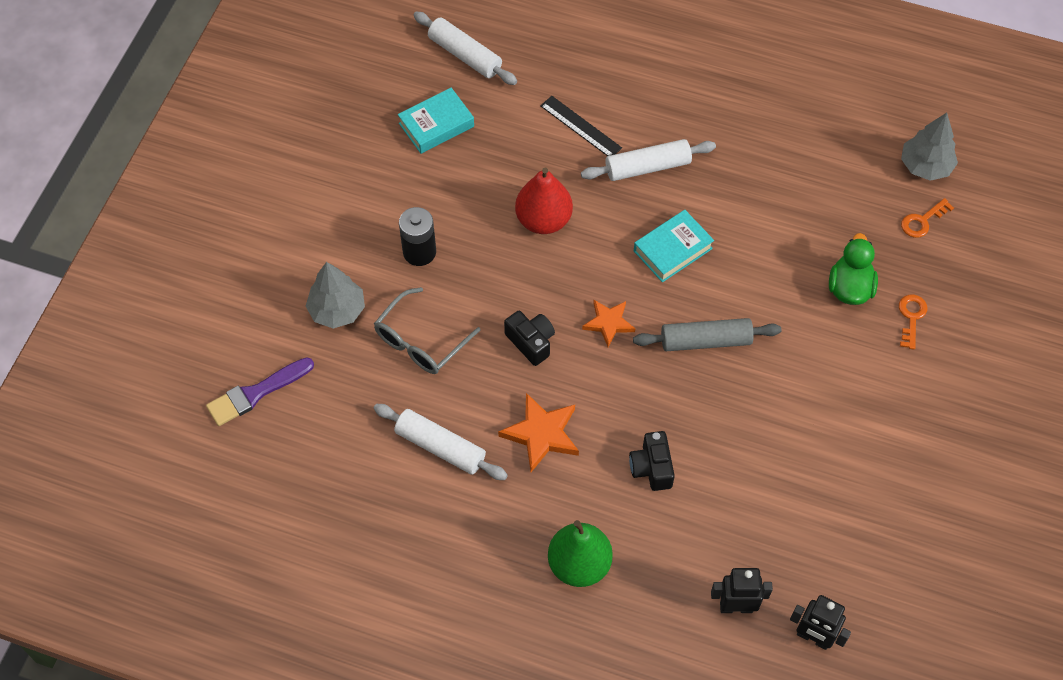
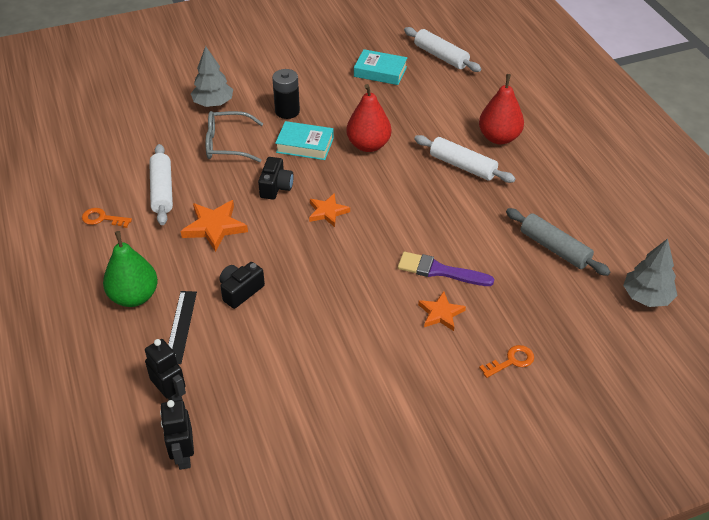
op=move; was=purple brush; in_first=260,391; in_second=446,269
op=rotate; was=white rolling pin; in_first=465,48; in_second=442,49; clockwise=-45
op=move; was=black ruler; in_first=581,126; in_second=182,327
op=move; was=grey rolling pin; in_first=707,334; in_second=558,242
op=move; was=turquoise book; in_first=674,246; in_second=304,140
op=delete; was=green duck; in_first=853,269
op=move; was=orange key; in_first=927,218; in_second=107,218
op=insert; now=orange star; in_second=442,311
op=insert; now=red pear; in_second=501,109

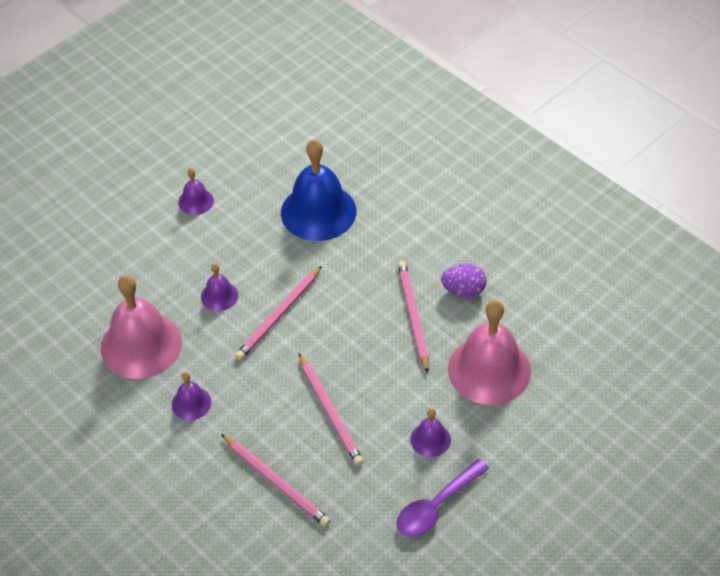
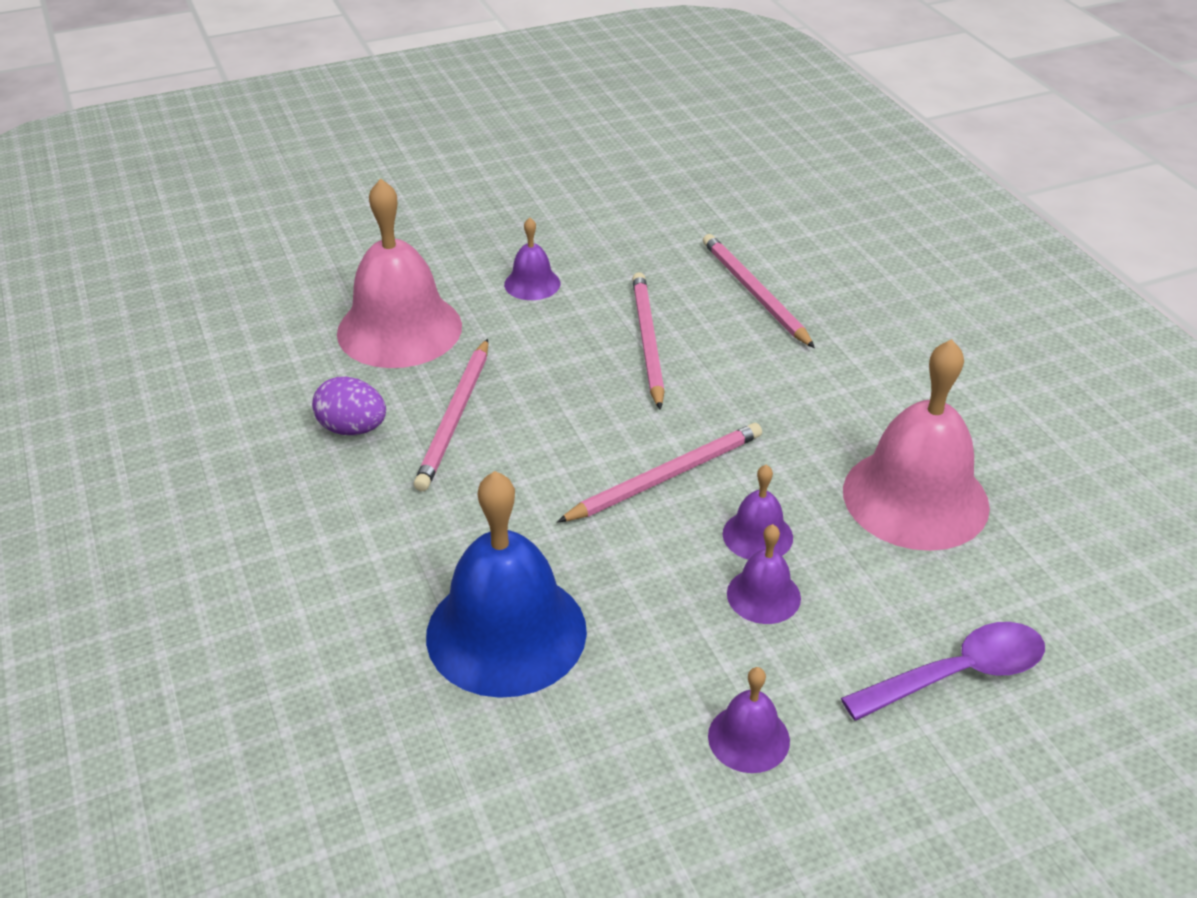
op=move; was=purple bell; in_first=191,396; in_second=764,574
op=move; was=purple spoon; in_first=442,498; in_second=943,671

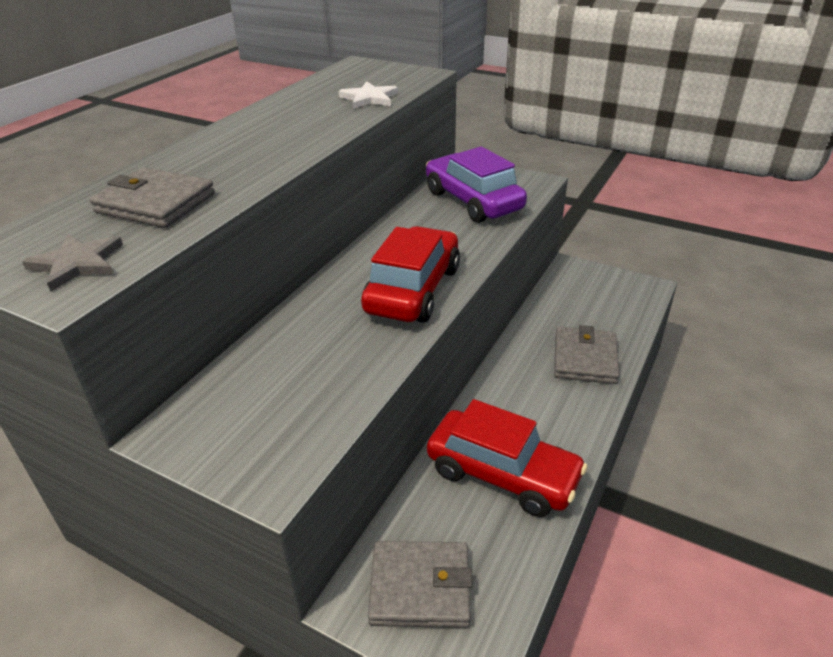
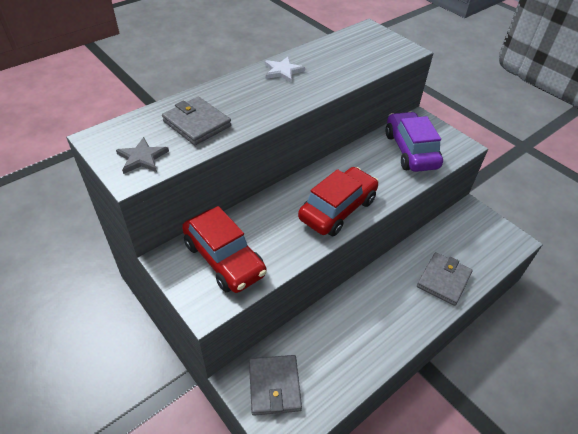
op=move; was=white star; in_first=368,95; in_second=285,69
op=rotate; was=grey wallet; in_first=420,584; in_second=275,385; clockwise=60
op=move; was=red car; in_first=507,458; in_second=224,249

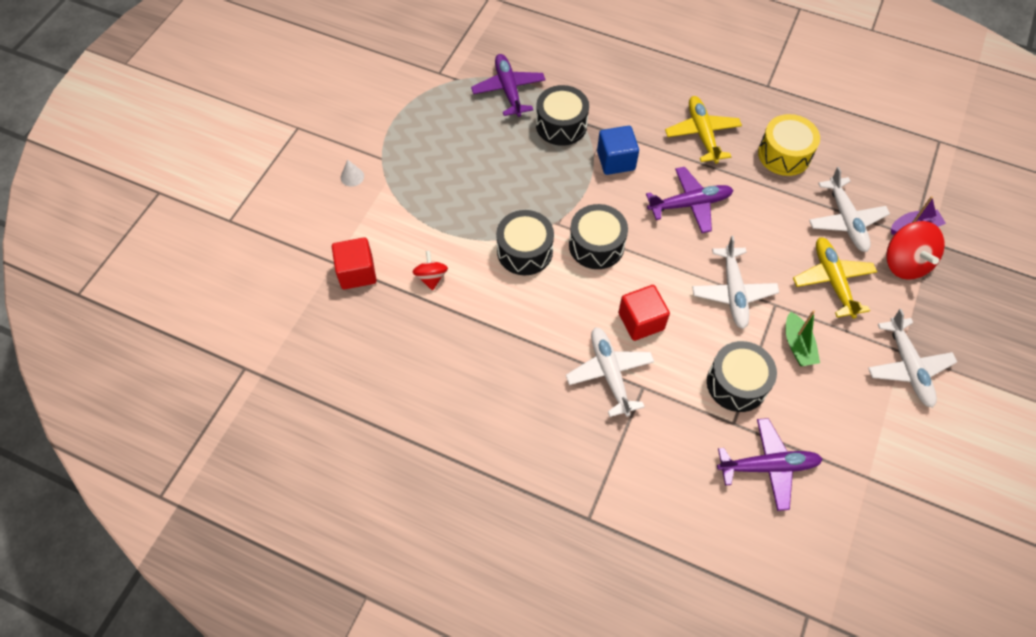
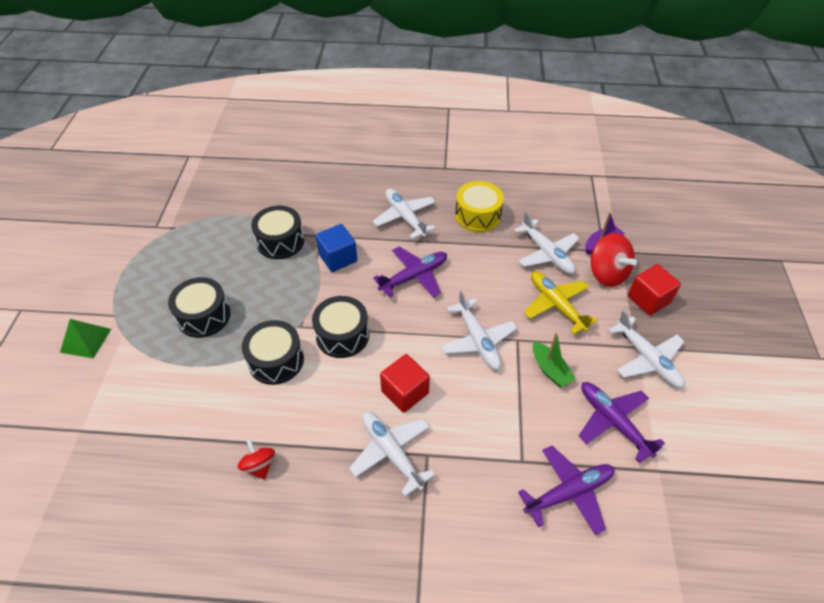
op=move; was=red cube; in_first=354,263; in_second=654,289
op=replace; was=white cone; now=green pyramid; in_first=352,173; in_second=85,339
op=move; was=red spinning top; in_first=430,270; in_second=256,459
op=move; was=purple plane; in_first=508,85; in_second=622,422
op=recolor; was=yellow plane; now=white plane; in_first=703,130; in_second=404,214
op=move; was=black drum; in_first=742,376; in_second=199,307

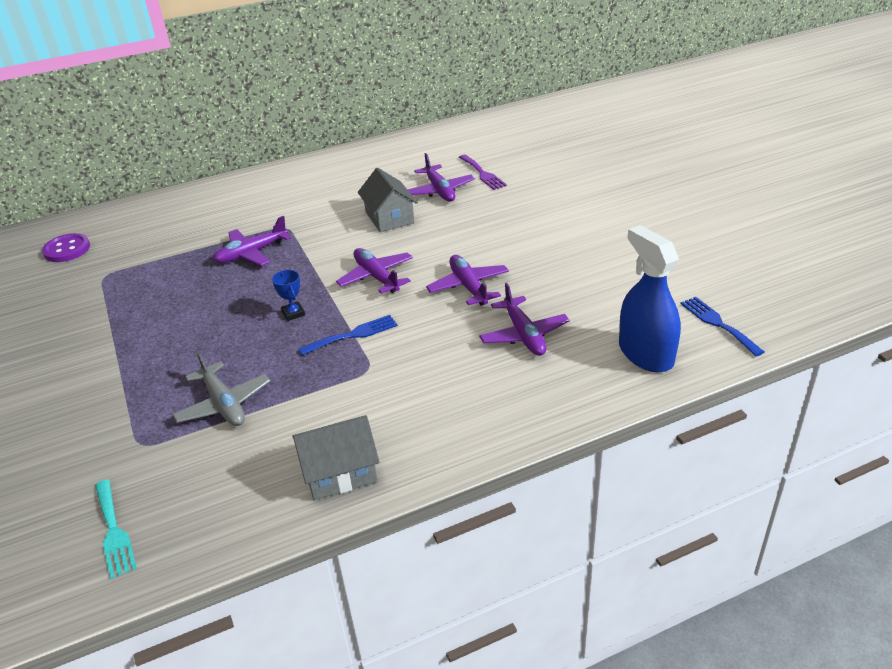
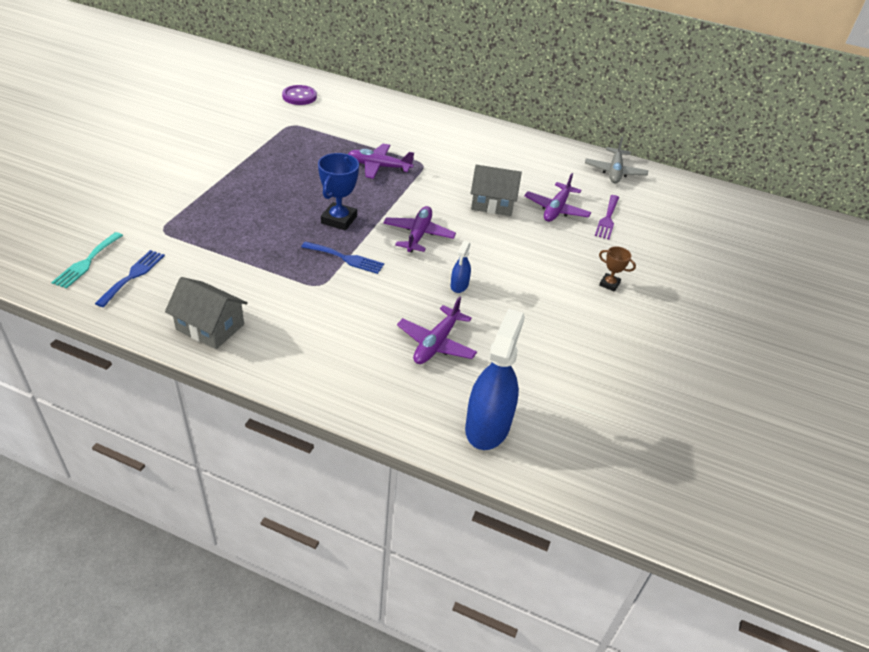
op=move; was=grey plane; in_first=221,388; in_second=616,160
op=resize; was=blue trophy; in_first=288,295; in_second=338,192; ratio=1.76
op=rotate; was=grey house; in_first=388,200; in_second=496,190; clockwise=75
op=replace; was=purple plane; now=blue spray bottle; in_first=467,280; in_second=461,267
op=move; was=blue fork; in_first=722,326; in_second=130,278
op=insert; now=brown trophy; in_second=617,269

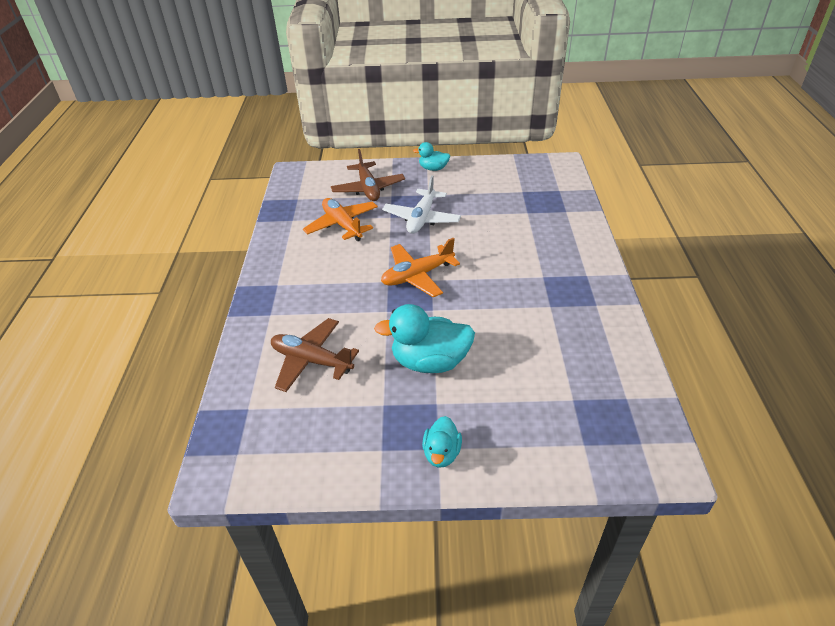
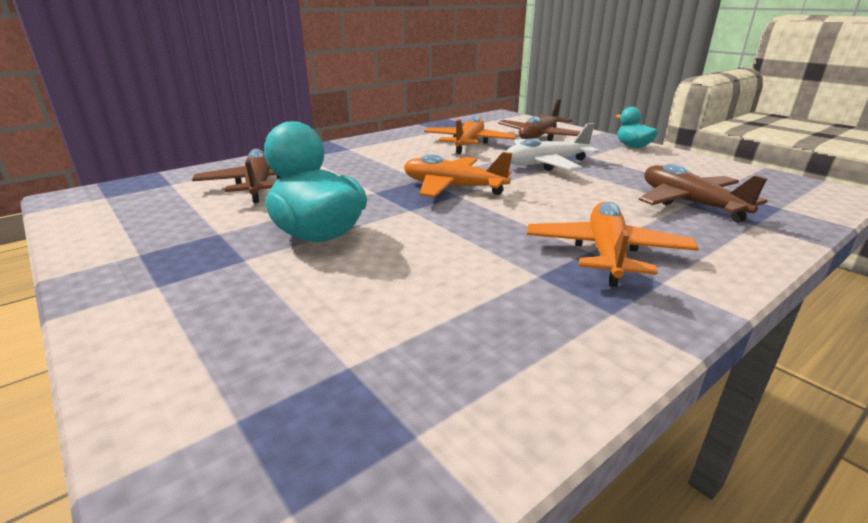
op=delete; was=turquoise duck; in_first=442,442
op=insert; now=orange plane; in_second=613,244
op=insert; now=brown plane; in_second=703,193

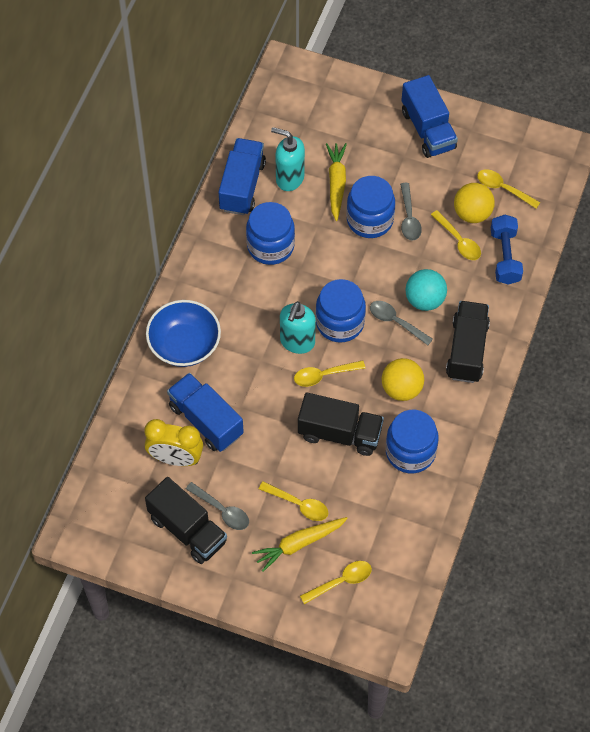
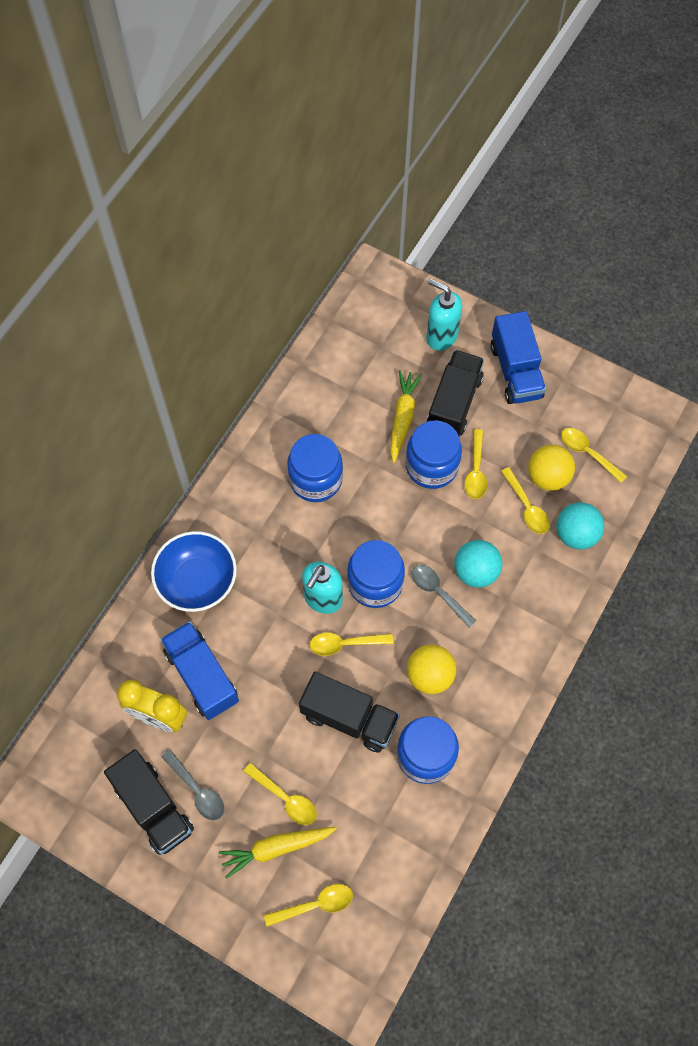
op=delete; was=blue truck; in_first=242,176
op=move; was=turquoise soap dispenser; in_first=288,159; in_second=444,315
op=recolor; was=grey spoon; now=yellow spoon; in_first=411,211; in_second=475,464
op=move; was=black truck; in_first=468,342; in_second=455,393
op=replace; was=blue dumbbell; now=turquoise ball; in_first=507,250; in_second=580,526

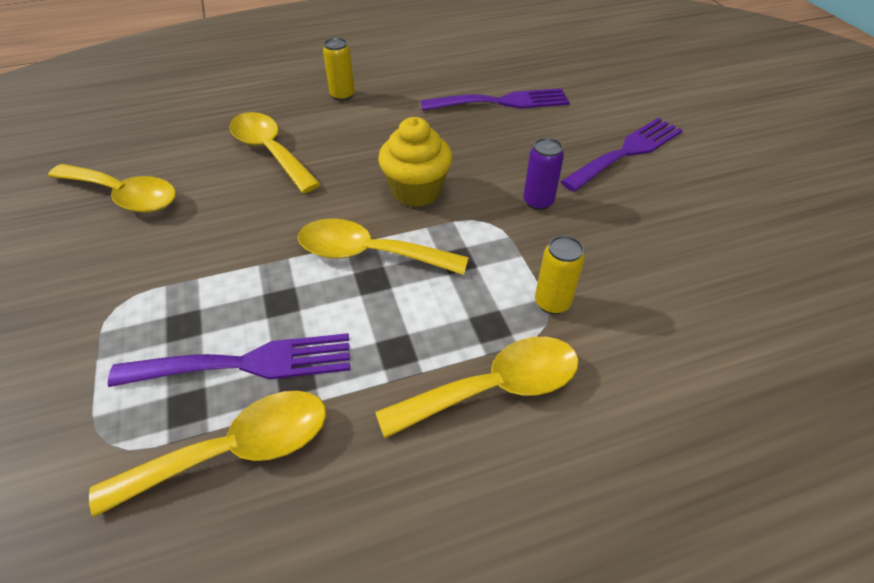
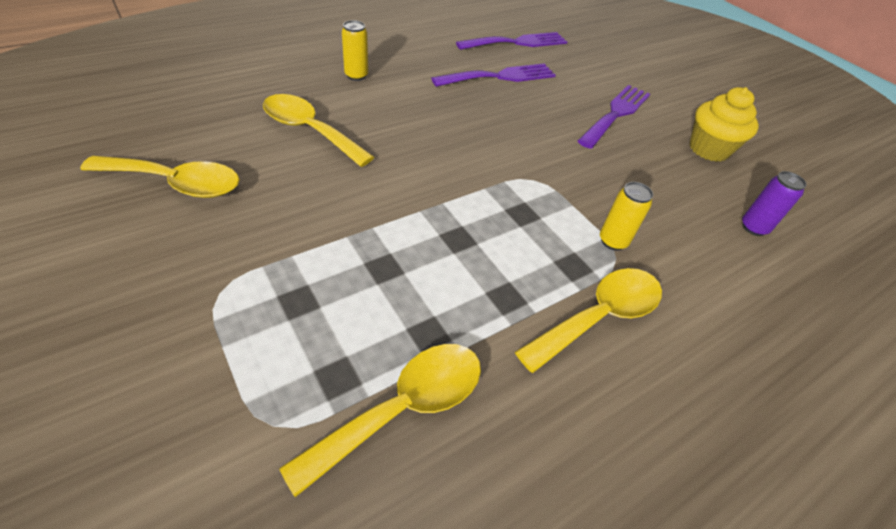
op=move; was=purple fork; in_first=229,360; in_second=511,41
op=delete; was=yellow spoon; in_first=383,246
op=move; was=yellow cupcake; in_first=415,162; in_second=724,124
op=move; was=purple can; in_first=544,174; in_second=774,203

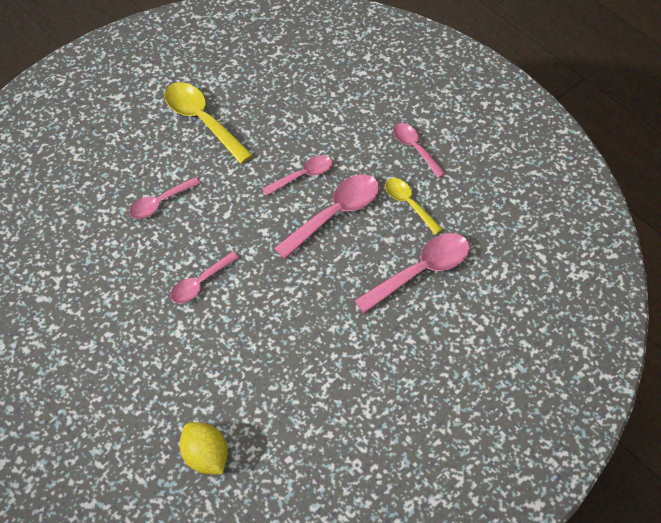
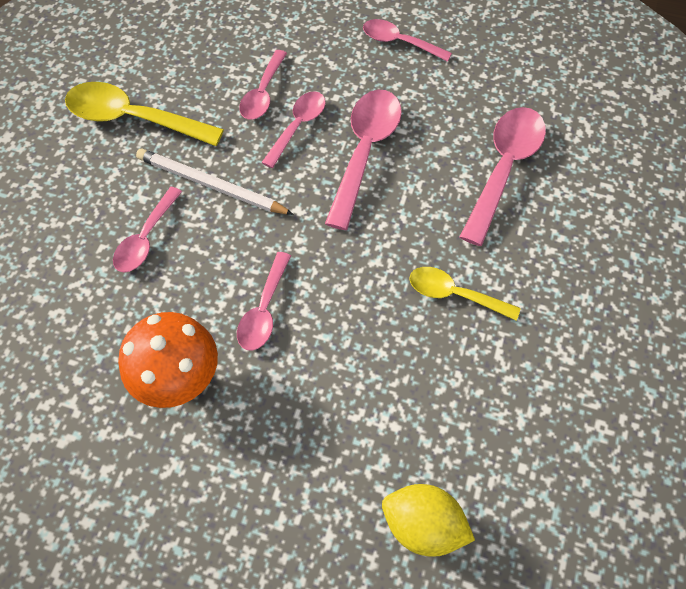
op=move; was=yellow spoon; in_first=414,206; in_second=465,294
op=insert; now=orange mushroom; in_second=168,360
op=insert; now=white pencil; in_second=215,182
op=insert; now=pink spoon; in_second=263,85

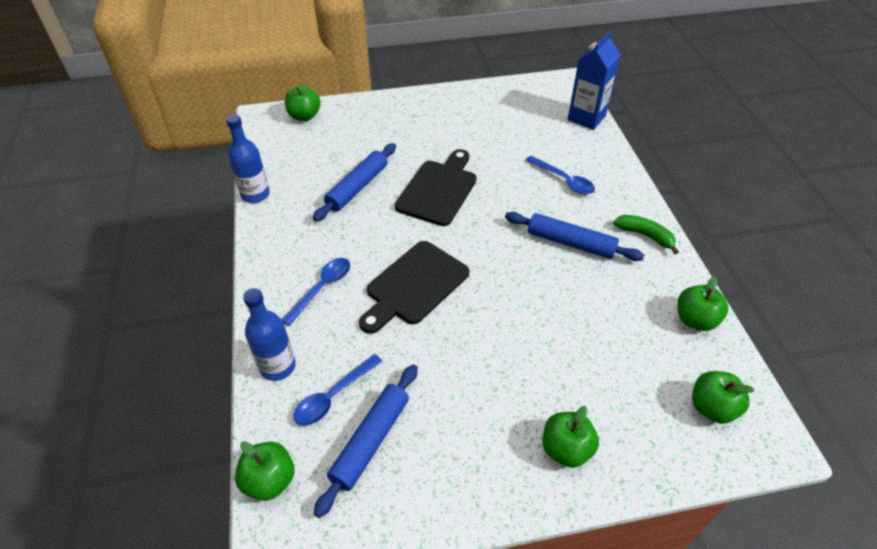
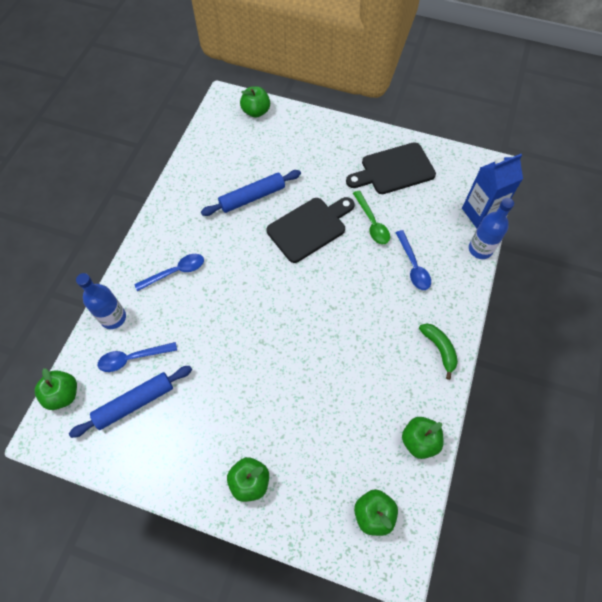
op=move; was=blue bottle; in_first=248,158; in_second=491,228
op=move; was=black cutting board; in_first=414,287; in_second=391,168
op=delete; was=blue rolling pin; in_first=574,236
op=insert; now=green spoon; in_second=371,218

